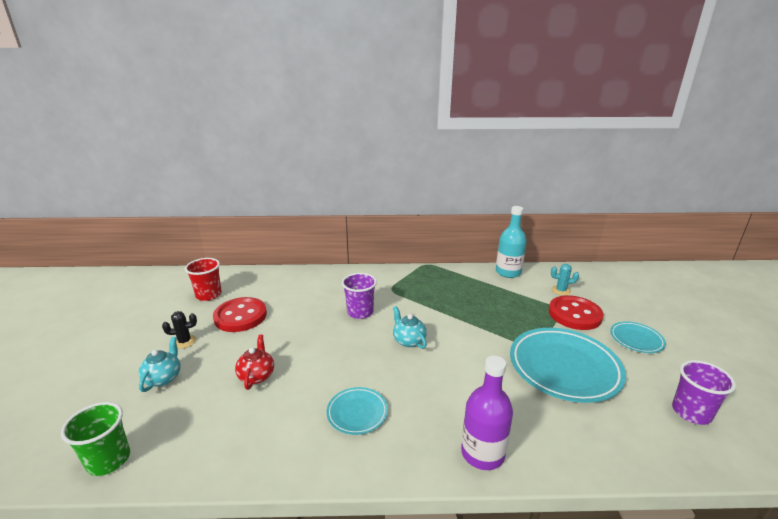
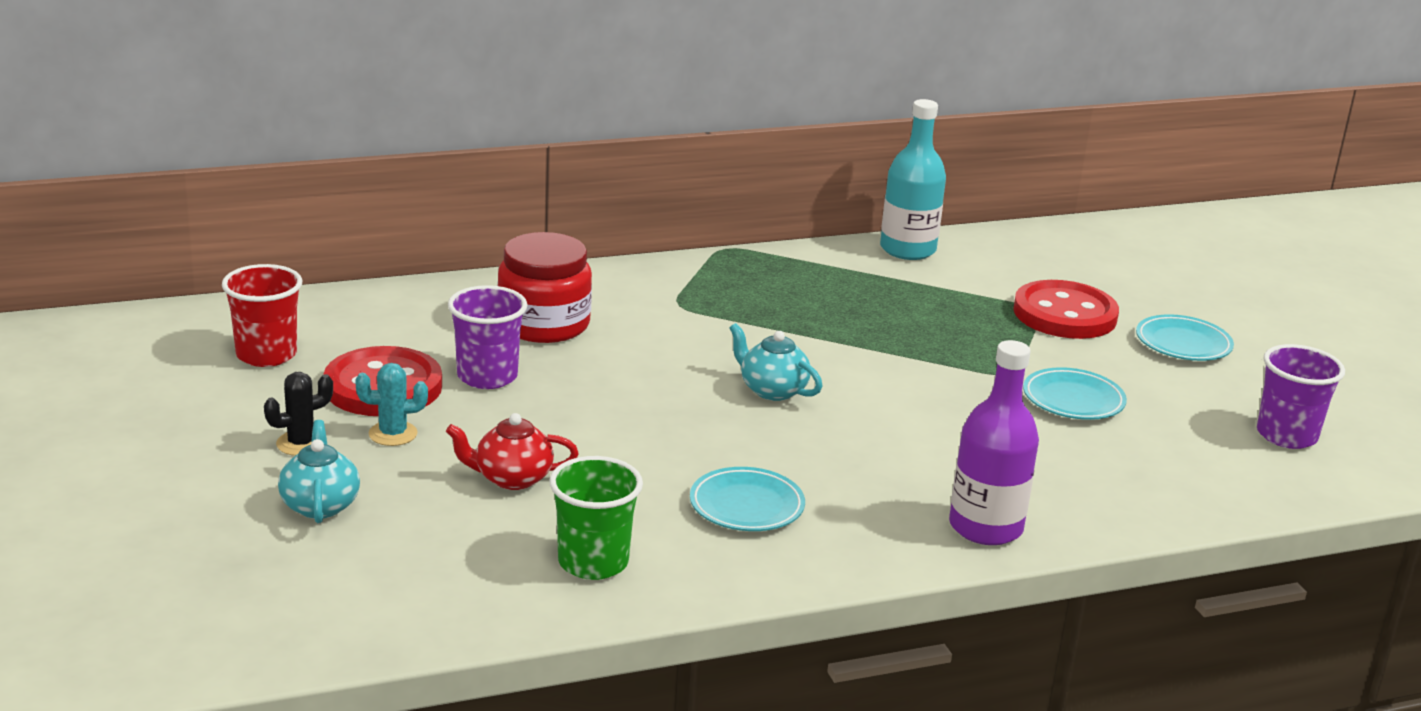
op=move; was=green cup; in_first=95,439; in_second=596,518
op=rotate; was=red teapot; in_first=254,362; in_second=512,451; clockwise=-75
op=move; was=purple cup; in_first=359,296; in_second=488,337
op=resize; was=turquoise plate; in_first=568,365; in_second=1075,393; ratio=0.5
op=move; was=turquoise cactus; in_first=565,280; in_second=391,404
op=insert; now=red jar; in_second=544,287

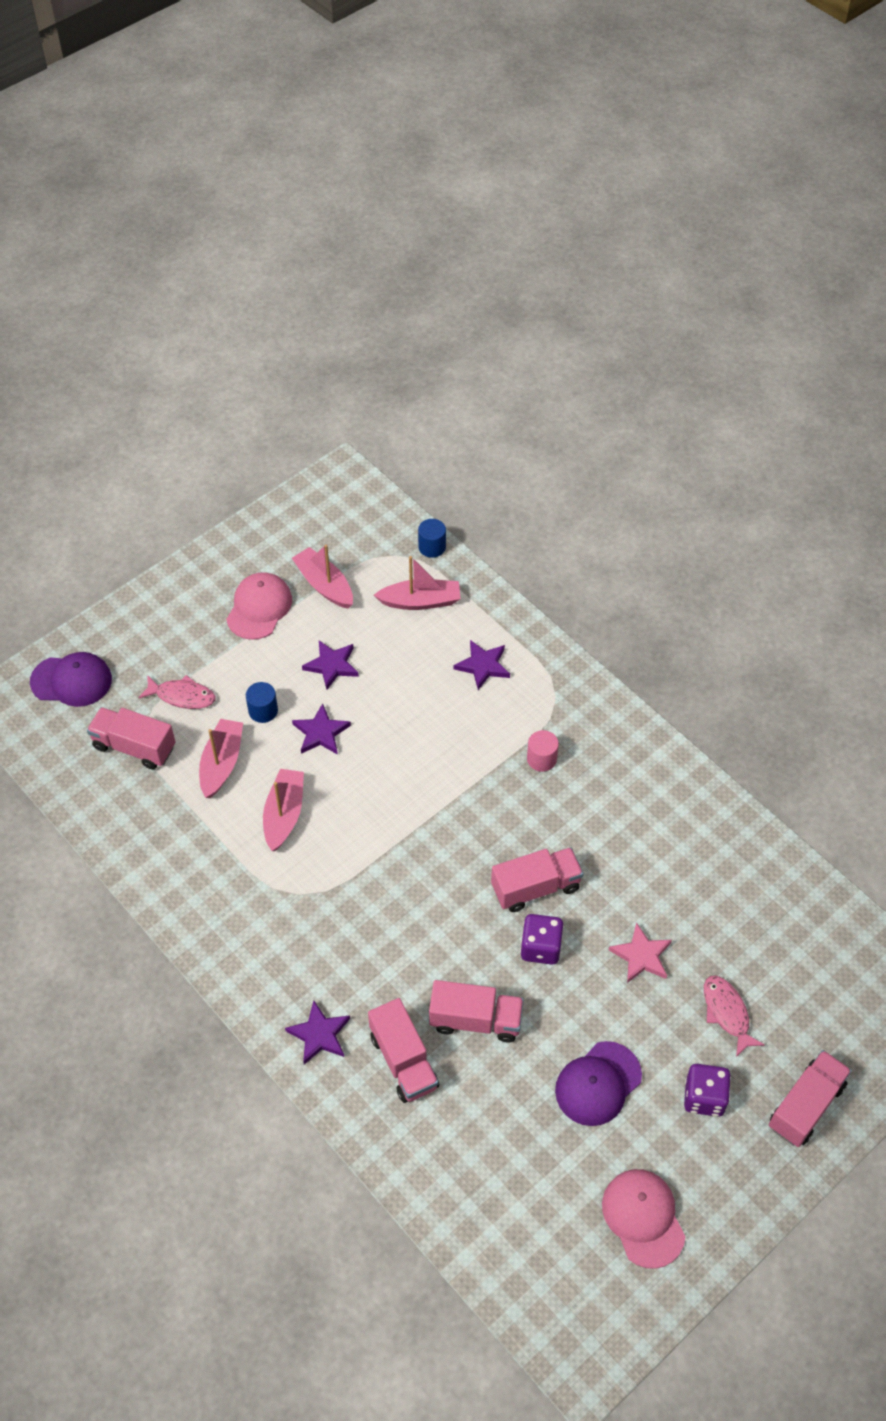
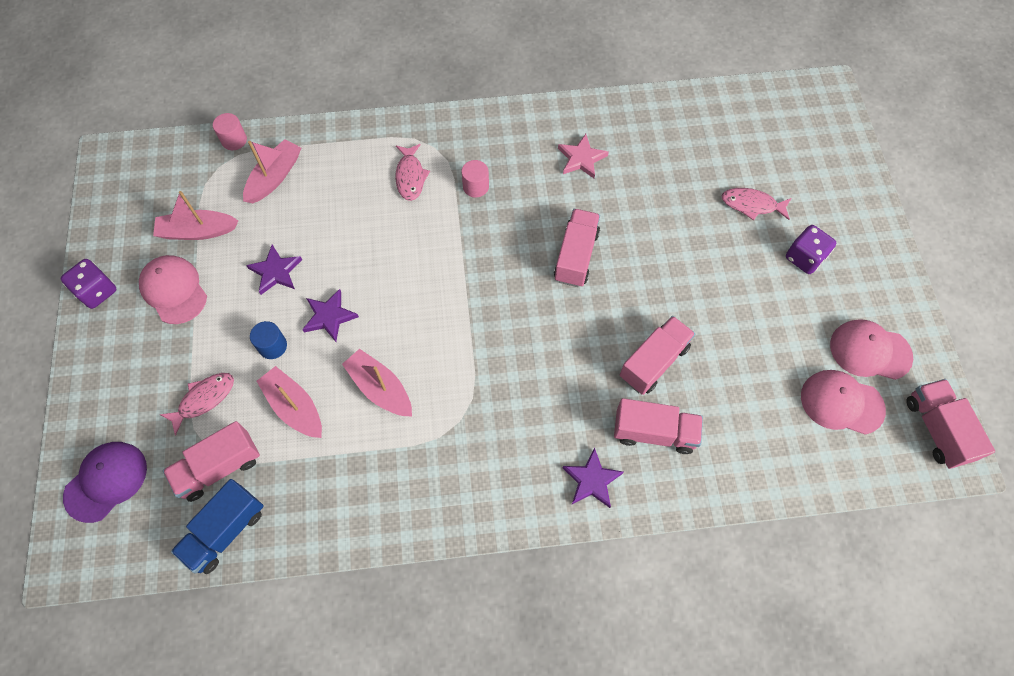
op=recolor; was=blue cylinder; now=pink cylinder; in_first=432,538; in_second=230,131
op=delete; was=purple star; in_first=482,665
op=move; was=purple dice; in_first=542,939; in_second=89,284
op=delete; was=purple cap; in_first=598,1083
op=move; was=pink star; in_first=640,952; in_second=583,156
op=move; was=pink truck; in_first=810,1098; in_second=950,424
op=insert; now=blue truck; in_second=217,526
op=insert; now=pink fish; in_second=412,172
op=insert; now=pink cap; in_second=843,402

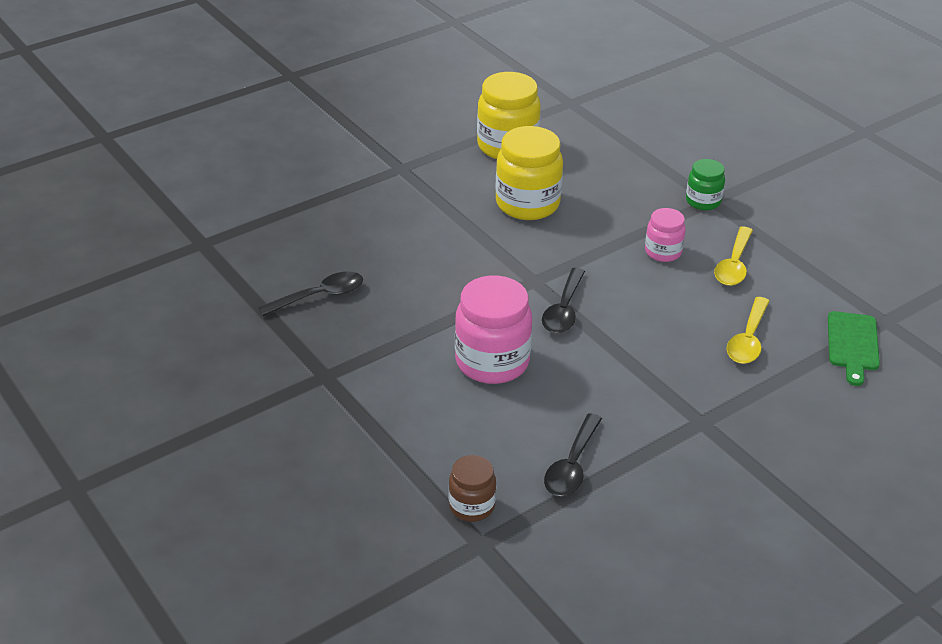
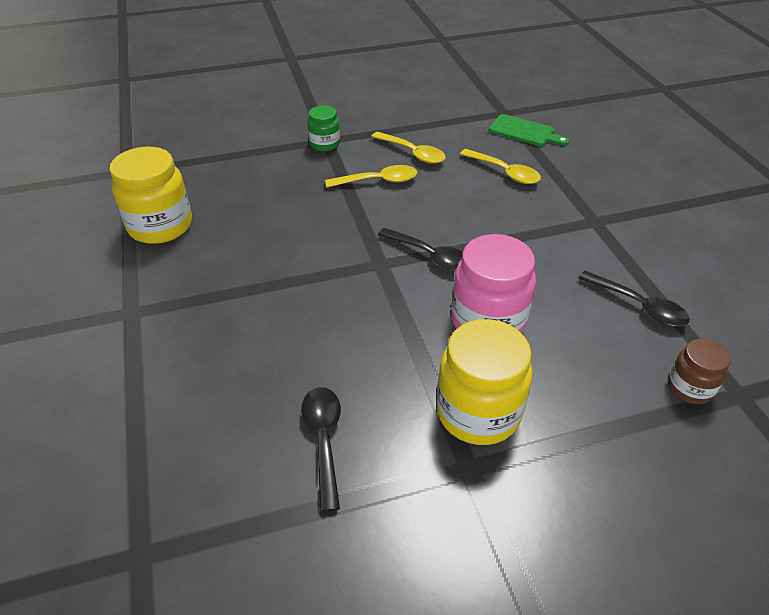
op=move; was=yellow jar; in_first=529,173; in_second=484,382
op=replace; was=pink jar; now=yellow spoon; in_first=665,235; in_second=371,176

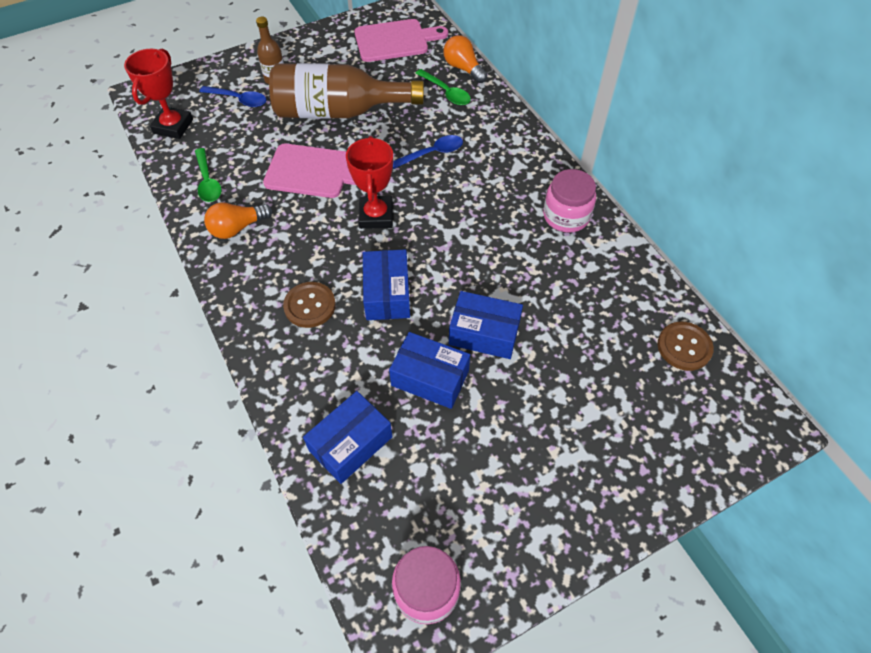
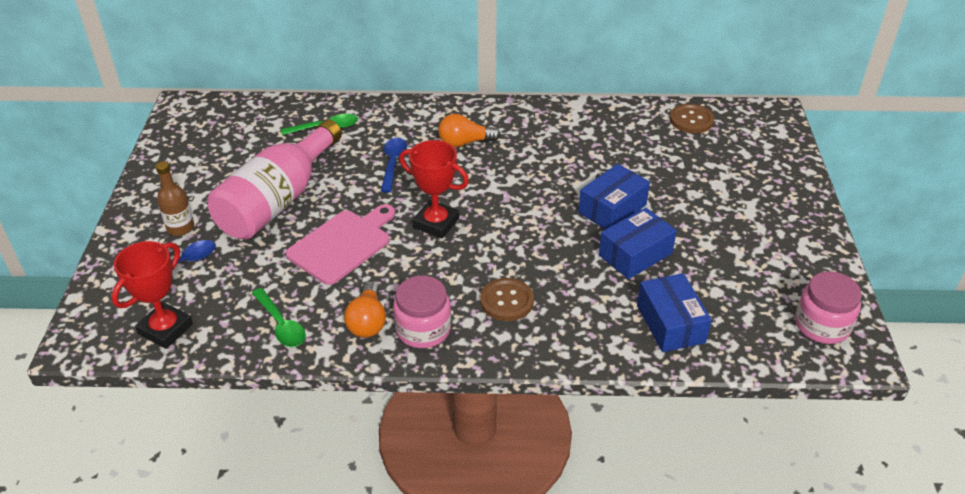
op=rotate; was=red trophy; in_first=158,94; in_second=152,295; clockwise=75
op=rotate; was=green spoon; in_first=208,175; in_second=279,317; clockwise=45
op=recolor; was=brown bottle; now=pink bottle; in_first=346,91; in_second=274,179
op=delete; was=pink cutting board; in_first=401,40
op=delete; was=blue box; in_first=386,284
op=move; was=orange light bulb; in_first=465,59; in_second=469,130
op=move; was=pink jar; in_first=569,201; in_second=422,312

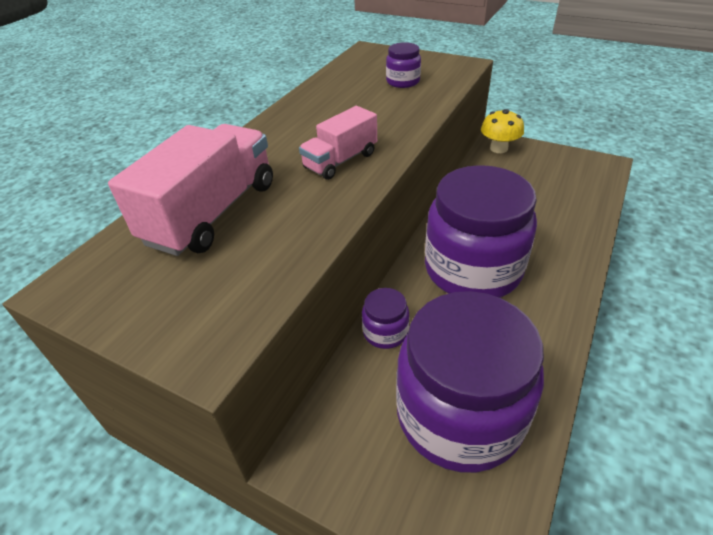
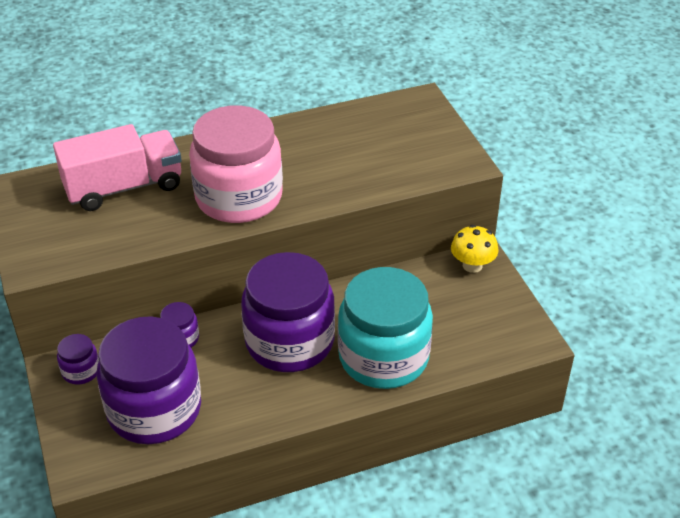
op=replace; was=pink truck; now=pink jar; in_first=338,143; in_second=236,164
op=move; was=purple jar; in_first=403,65; in_second=78,359
op=insert; now=turquoise jar; in_second=385,328

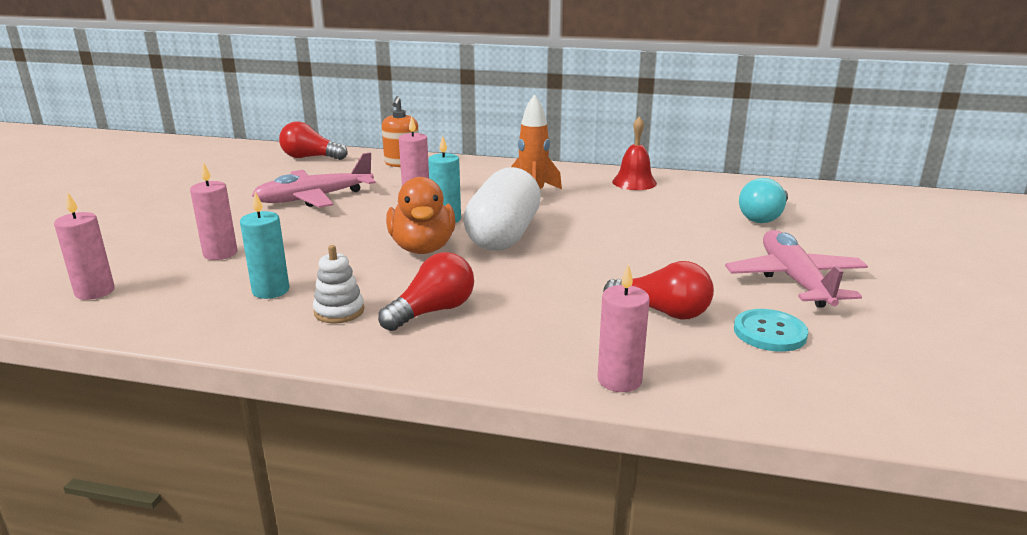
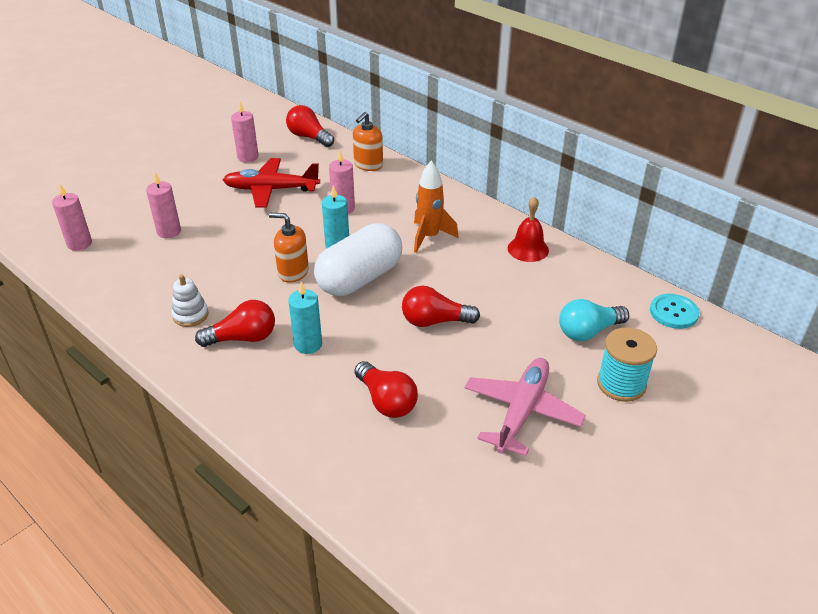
op=move; was=turquoise candle; in_first=264,245; in_second=305,318
op=recolor; was=pink plane; now=red plane; in_first=314,180; in_second=271,183
op=replace; was=orange duck; now=orange soap dispenser; in_first=420,215; in_second=289,248
op=move; was=pink candle; in_first=623,328; in_second=245,132
op=move; was=turquoise button; in_first=771,330; in_second=674,311
op=insert; now=red light bulb; in_second=441,306
op=insert; now=turquoise spool; in_second=627,364

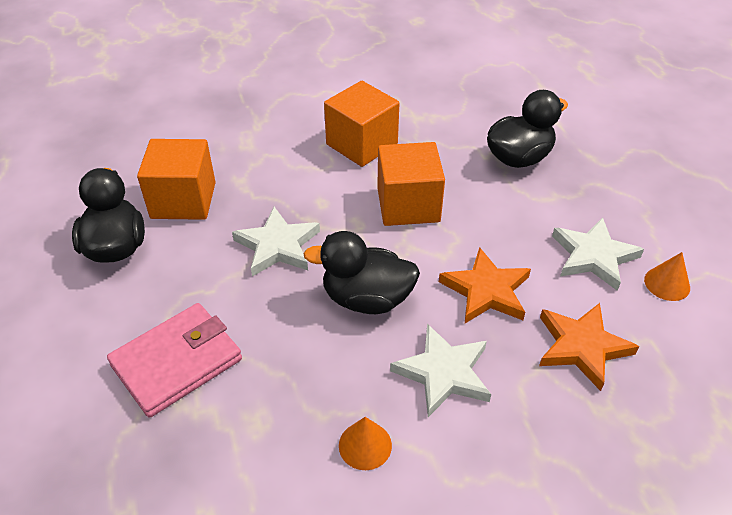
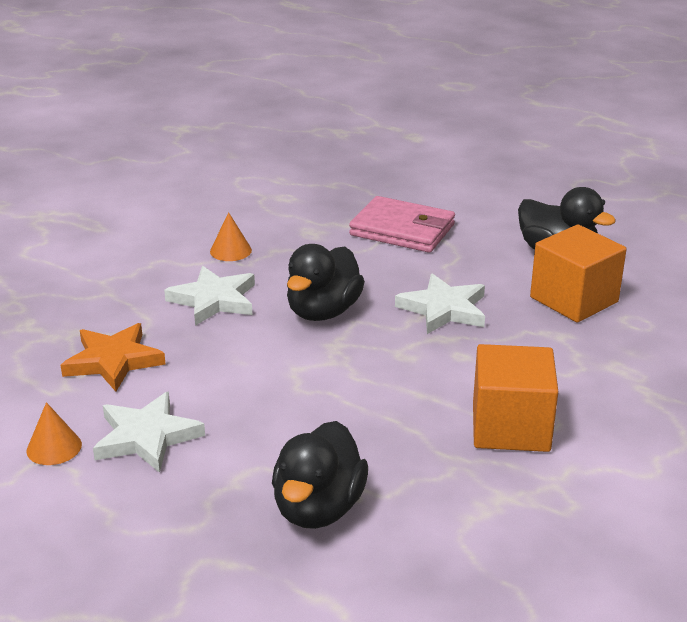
op=rotate; was=pink wallet; in_first=174,360; in_second=402,224; clockwise=-75
op=rotate; was=black duck; in_first=361,272; in_second=326,282; clockwise=150
op=delete; was=orange cube; in_first=411,184
op=delete; was=orange star; in_first=485,285

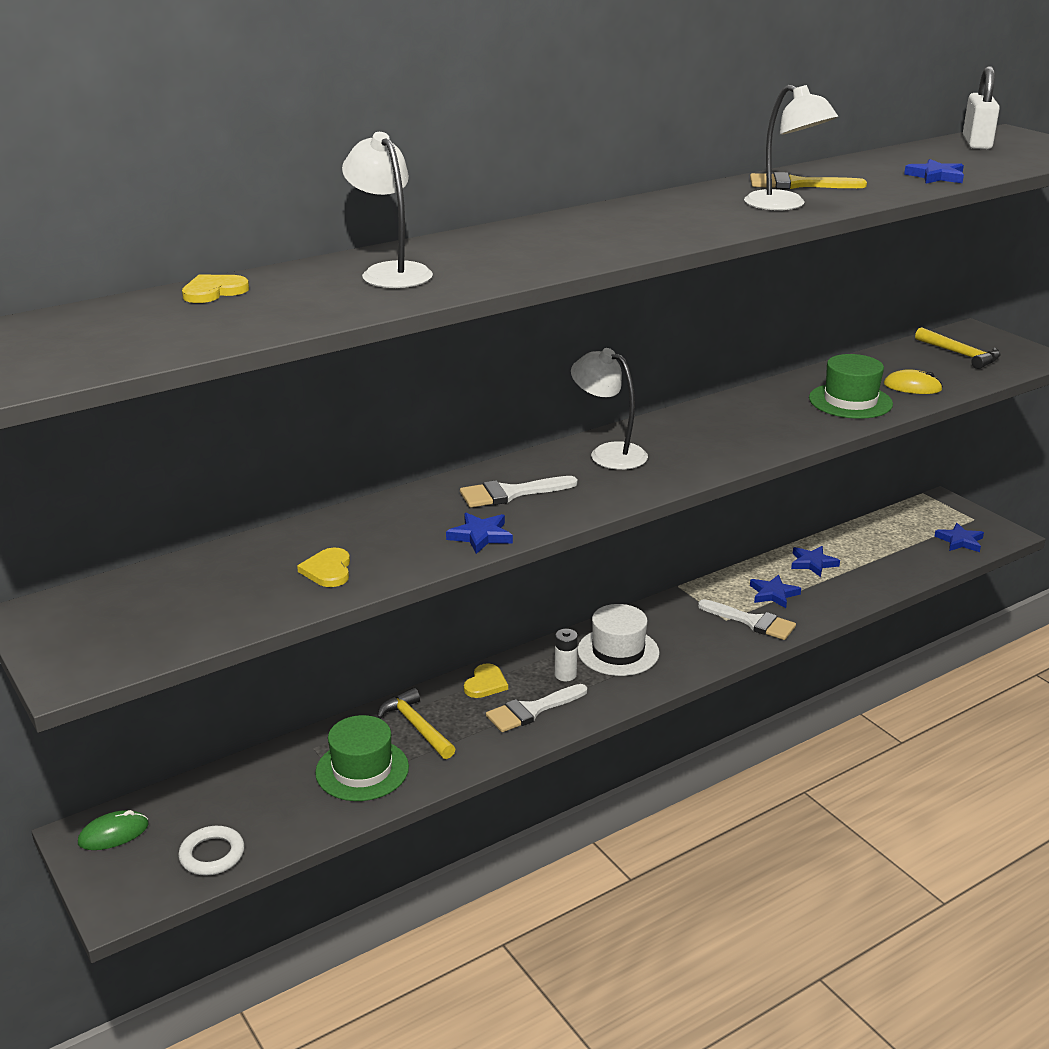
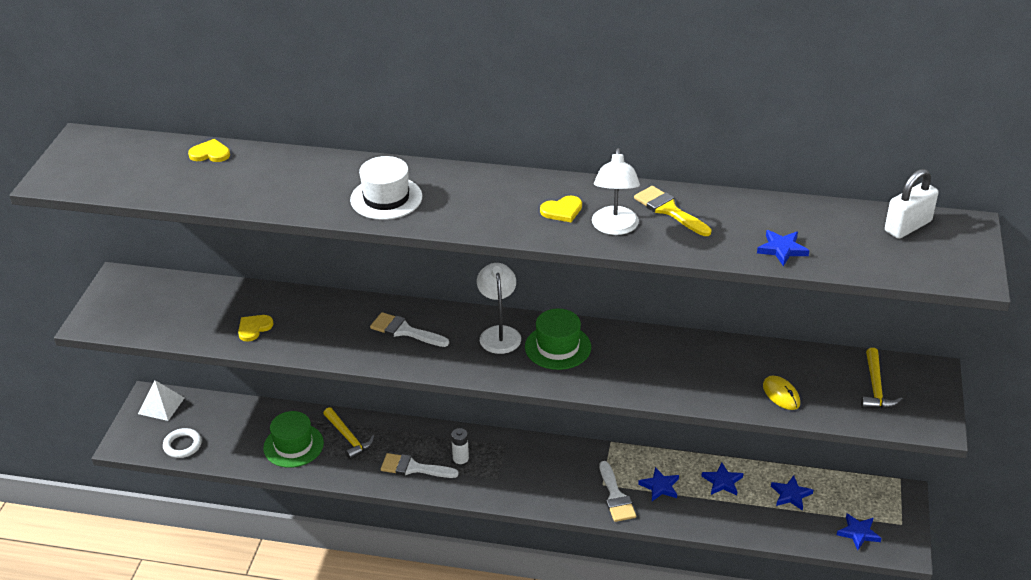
op=replace; was=green mouse; now=white pyramid; in_first=113,830; in_second=161,400
op=delete; was=white lamp; in_first=387,210
op=rotate; was=yellow hammer; in_first=416,723; in_second=349,433; clockwise=135
op=move; was=blue star; in_first=479,533; in_second=792,493
op=move; was=yellow heart; in_first=486,680; in_second=561,208
op=move; was=white hat; in_first=619,640; in_second=386,188
op=move; was=green hat; in_first=851,386; in_second=558,339

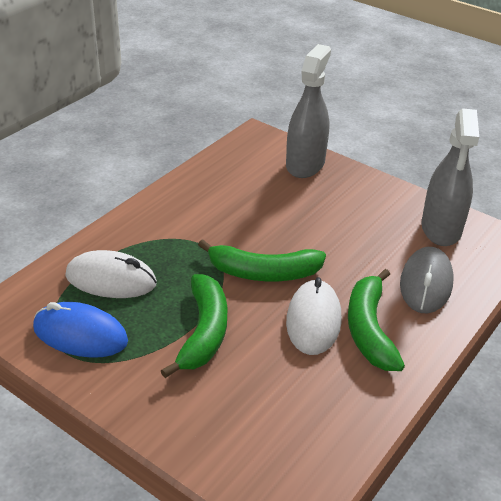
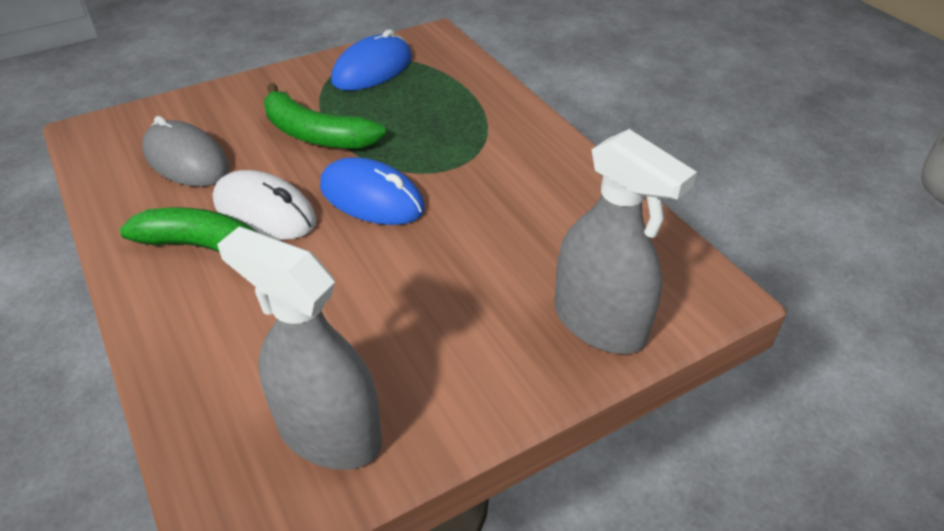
op=delete; was=white mouse; in_first=111,274
op=replace; was=green banana; now=blue mouse; in_first=262,260; in_second=372,191
op=move; was=grey mouse; in_first=427,280; in_second=185,151

